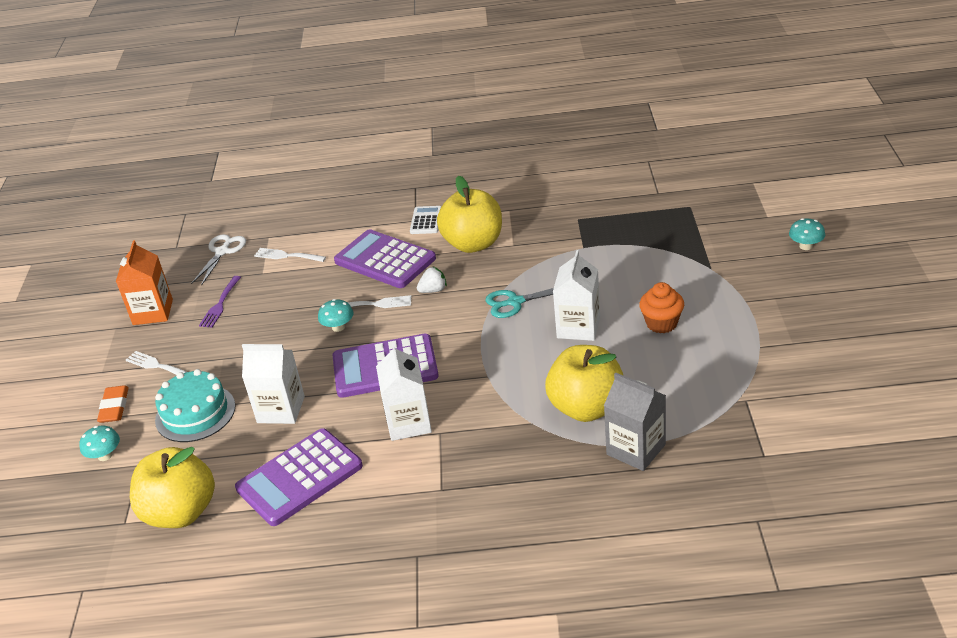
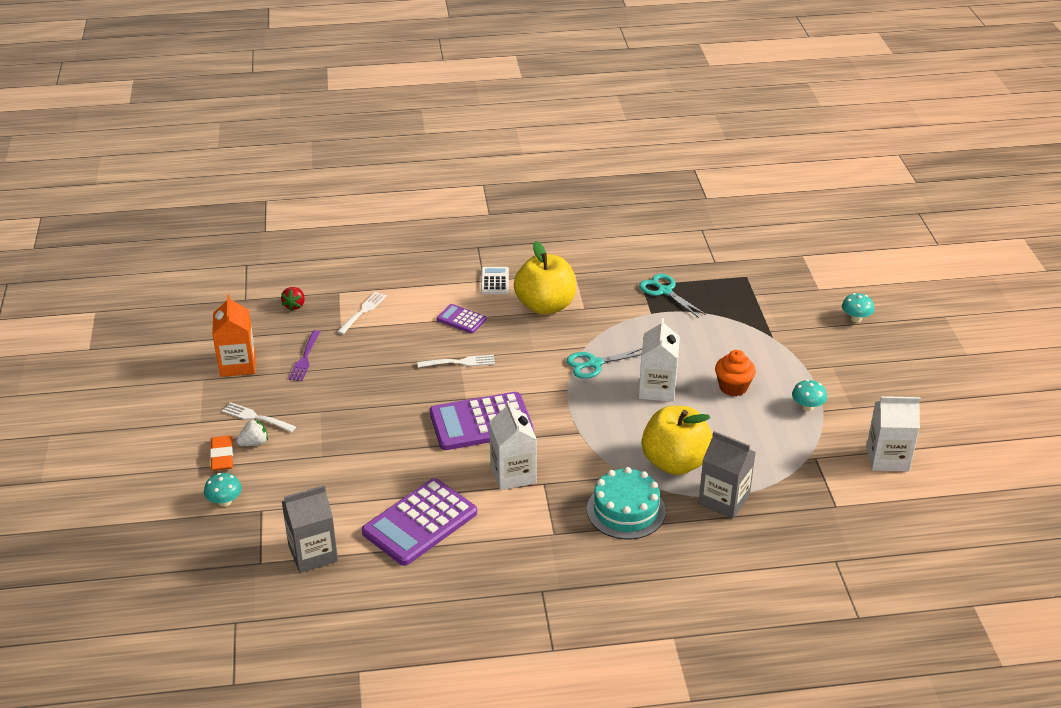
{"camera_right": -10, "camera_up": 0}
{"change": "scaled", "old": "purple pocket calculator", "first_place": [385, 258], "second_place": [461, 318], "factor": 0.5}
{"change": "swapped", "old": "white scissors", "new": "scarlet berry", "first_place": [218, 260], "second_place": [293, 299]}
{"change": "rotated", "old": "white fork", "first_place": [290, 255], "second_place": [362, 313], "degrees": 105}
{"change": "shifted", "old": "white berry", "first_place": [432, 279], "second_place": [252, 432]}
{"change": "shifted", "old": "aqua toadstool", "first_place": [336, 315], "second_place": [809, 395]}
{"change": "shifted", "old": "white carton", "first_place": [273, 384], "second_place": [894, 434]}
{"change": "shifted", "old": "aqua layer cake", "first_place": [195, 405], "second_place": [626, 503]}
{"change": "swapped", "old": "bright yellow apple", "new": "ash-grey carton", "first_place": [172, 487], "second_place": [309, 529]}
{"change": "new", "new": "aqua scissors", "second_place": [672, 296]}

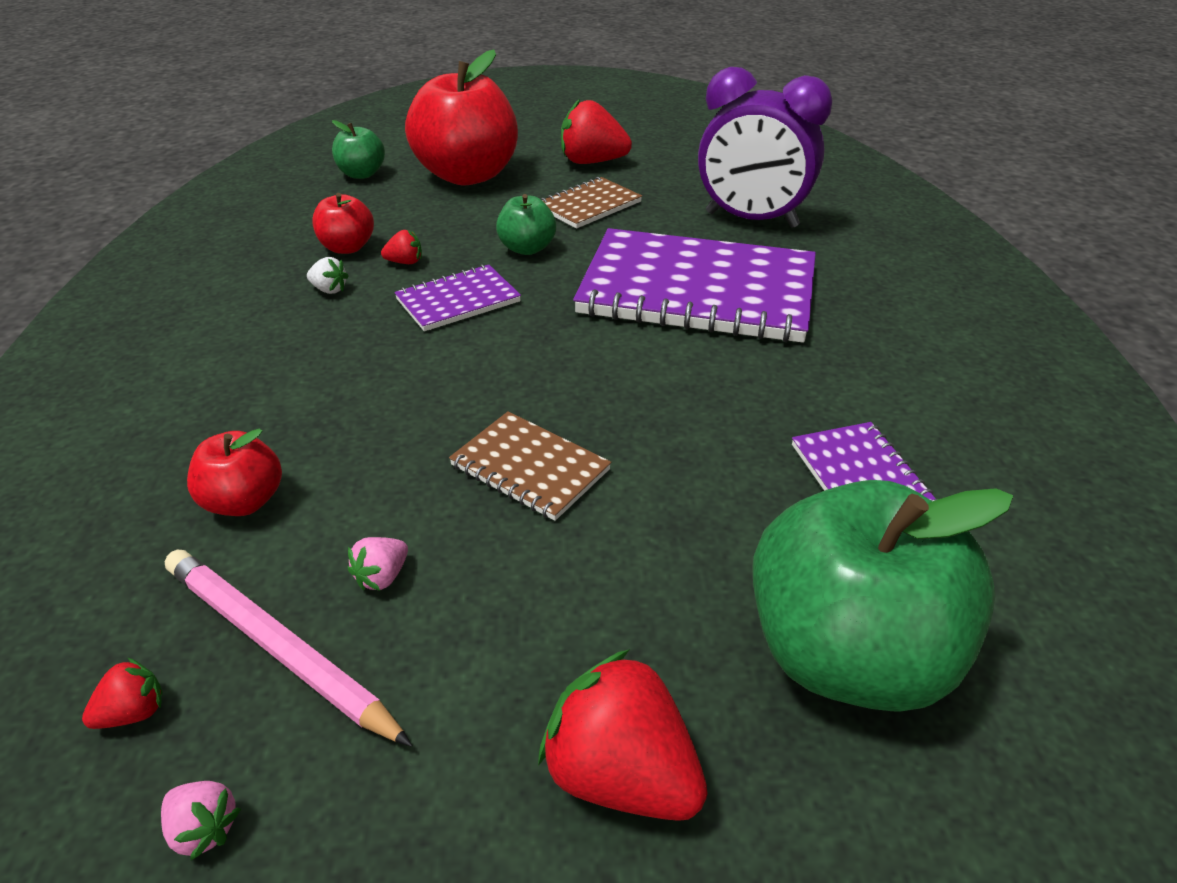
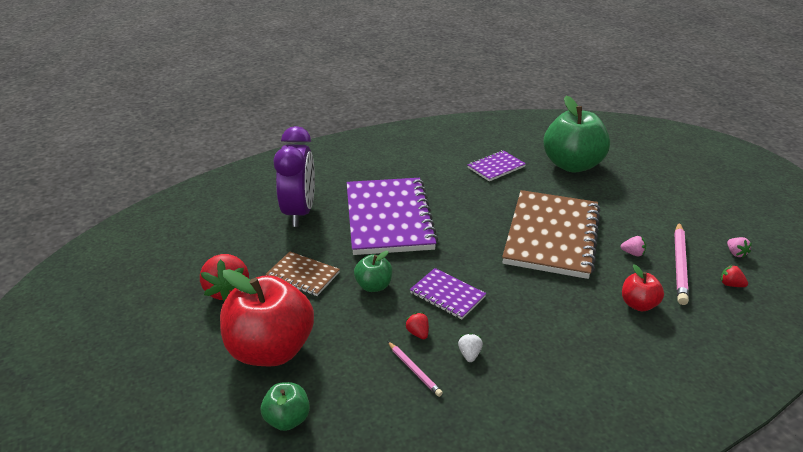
{"camera_right": -110, "camera_up": -5}
{"change": "swapped", "old": "scarlet apple", "new": "pink lead pencil", "first_place": [343, 223], "second_place": [415, 369]}
{"change": "scaled", "old": "russet exercise book", "first_place": [530, 466], "second_place": [551, 234], "factor": 2.12}
{"change": "gone", "old": "scarlet berry", "first_place": [623, 735]}
{"change": "rotated", "old": "pink berry", "first_place": [201, 820], "second_place": [739, 247], "degrees": 150}

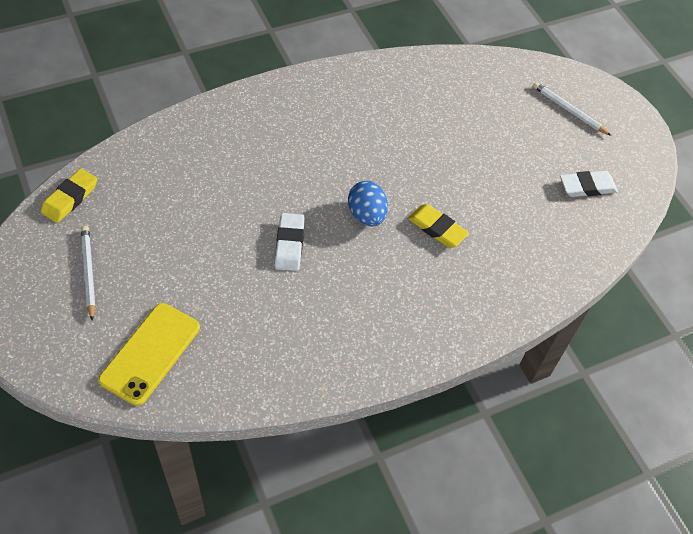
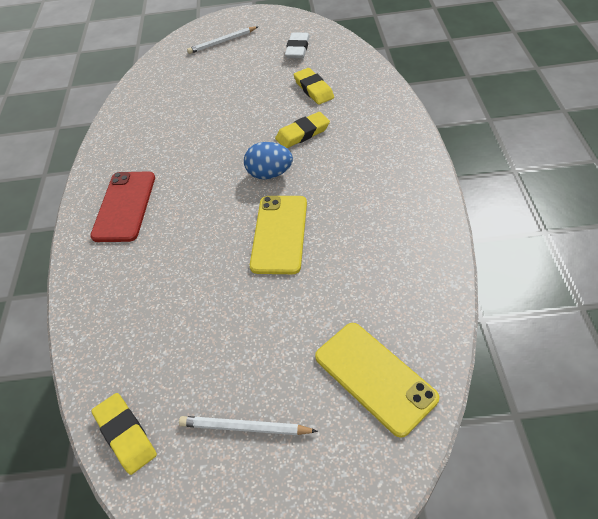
{"camera_right": -60, "camera_up": -5}
{"change": "swapped", "old": "white pencil eraser", "new": "bright yellow mobile phone", "first_place": [290, 242], "second_place": [278, 235]}
{"change": "new", "new": "bright yellow pencil eraser", "second_place": [314, 86]}
{"change": "new", "new": "scarlet mobile phone", "second_place": [122, 206]}

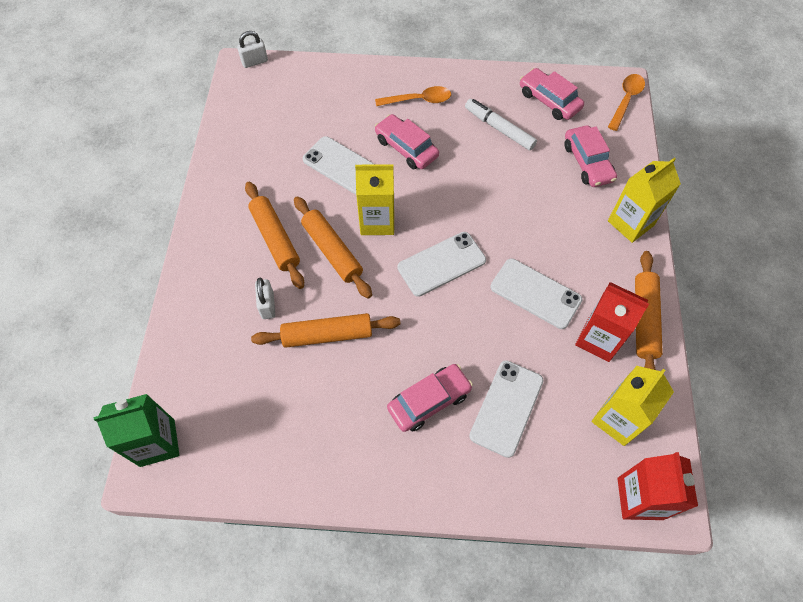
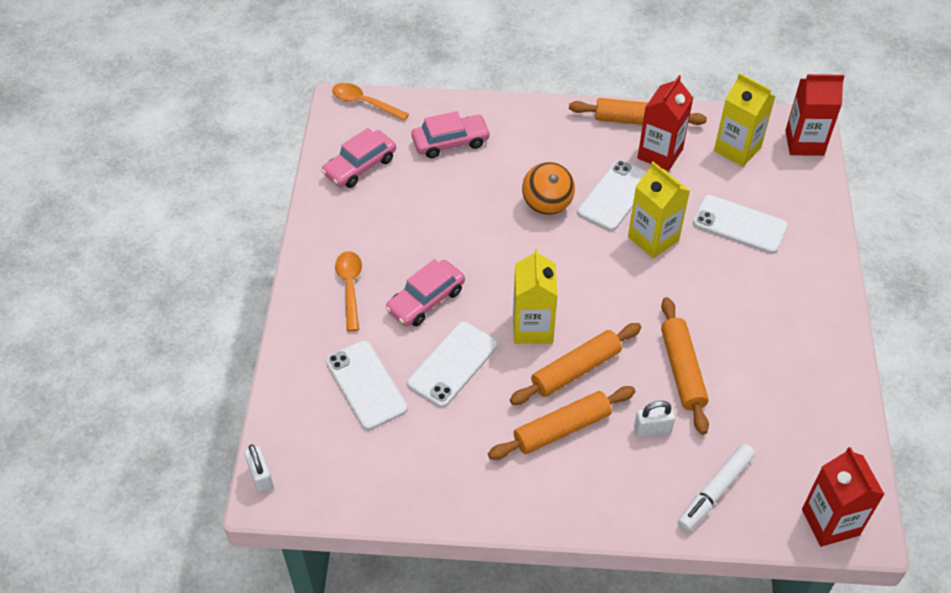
{"camera_right": -90, "camera_up": -10}
{"change": "shifted", "old": "white felt pen", "first_place": [501, 125], "second_place": [716, 487]}
{"change": "shifted", "old": "bright yellow carton", "first_place": [644, 200], "second_place": [659, 210]}
{"change": "shifted", "old": "white mobile phone", "first_place": [441, 264], "second_place": [367, 385]}
{"change": "gone", "old": "pink toy car", "first_place": [430, 398]}
{"change": "repainted", "old": "green carton", "new": "scarlet carton", "first_place": [136, 430], "second_place": [843, 497]}
{"change": "new", "new": "bright orange ball", "second_place": [548, 188]}

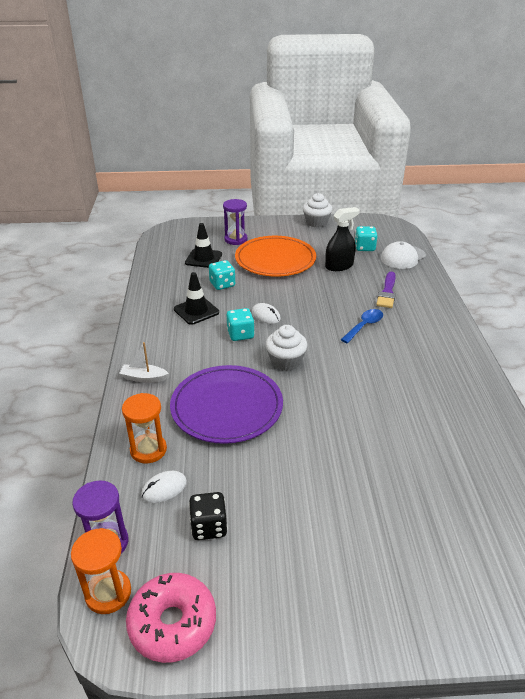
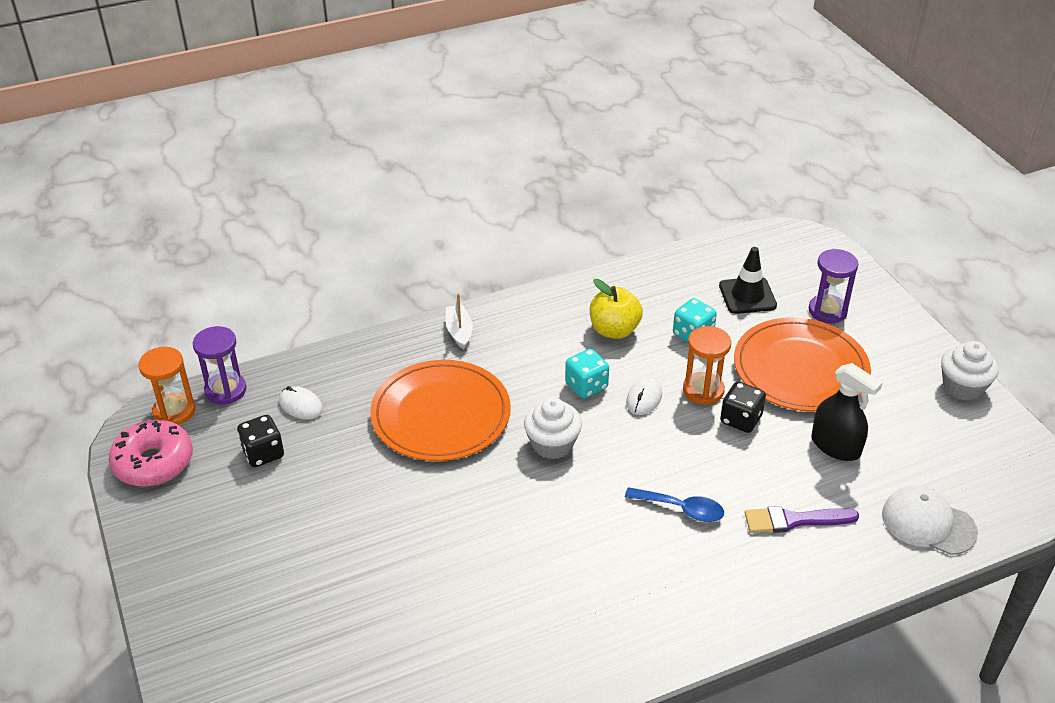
{"camera_right": 70, "camera_up": 5}
{"change": "gone", "old": "aqua dice", "first_place": [366, 238]}
{"change": "swapped", "old": "ebony safety cone", "new": "bright yellow apple", "first_place": [196, 298], "second_place": [616, 309]}
{"change": "repainted", "old": "purple plate", "new": "bright orange plate", "first_place": [226, 404], "second_place": [440, 410]}
{"change": "shifted", "old": "bright orange sandglass", "first_place": [144, 428], "second_place": [707, 365]}
{"change": "new", "new": "ebony dice", "second_place": [743, 407]}

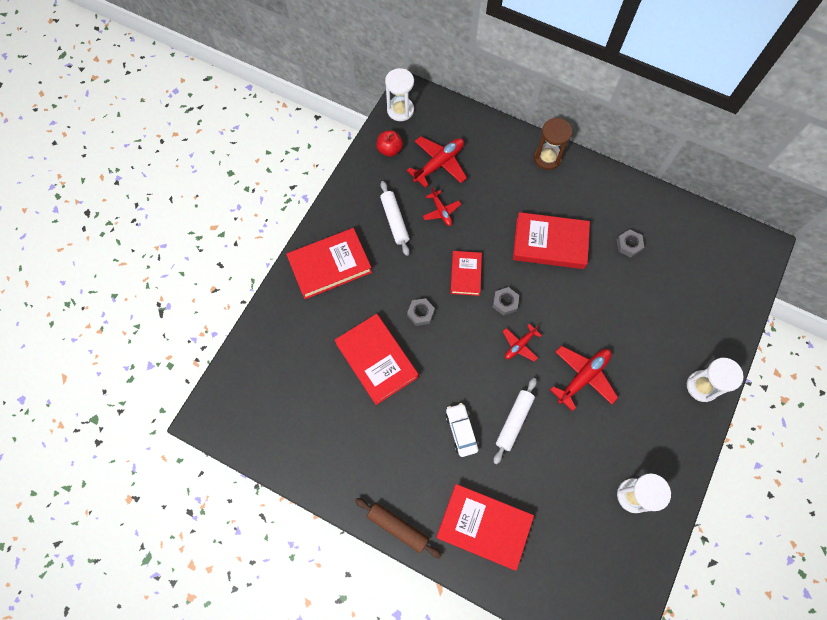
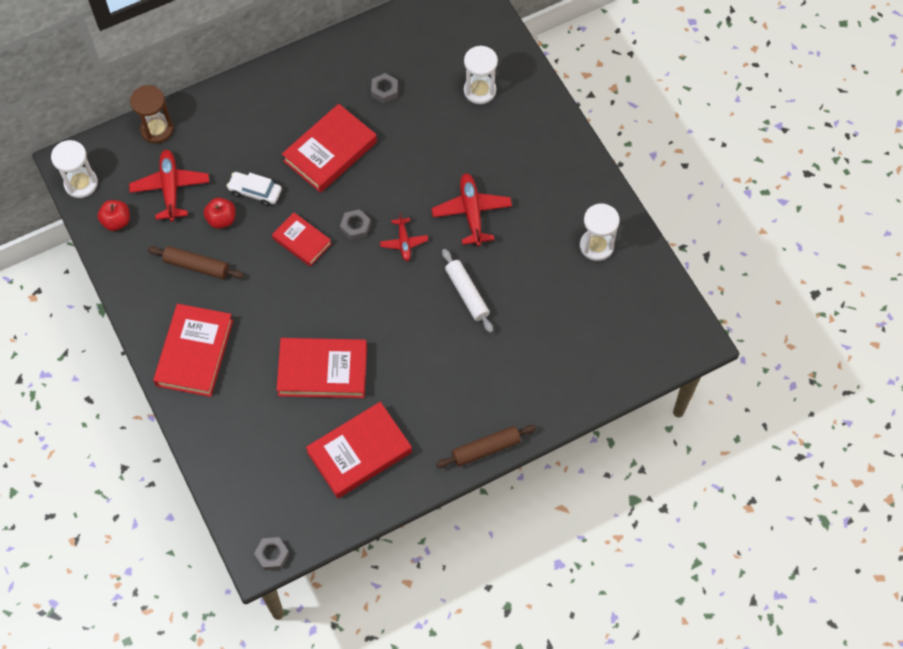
{"camera_right": -55, "camera_up": -5}
{"change": "shifted", "old": "russet sandglass", "first_place": [553, 144], "second_place": [152, 114]}
{"change": "repainted", "old": "white rolling pin", "new": "russet rolling pin", "first_place": [395, 218], "second_place": [196, 262]}
{"change": "swapped", "old": "scarlet plane", "new": "scarlet apple", "first_place": [442, 206], "second_place": [220, 213]}
{"change": "shifted", "old": "ash-grey hexagon nut", "first_place": [421, 312], "second_place": [271, 553]}
{"change": "shifted", "old": "white sandglass", "first_place": [715, 380], "second_place": [481, 75]}
{"change": "shifted", "old": "white toy car", "first_place": [462, 430], "second_place": [254, 189]}
{"change": "shifted", "old": "scarlet hardback", "first_place": [485, 527], "second_place": [359, 450]}

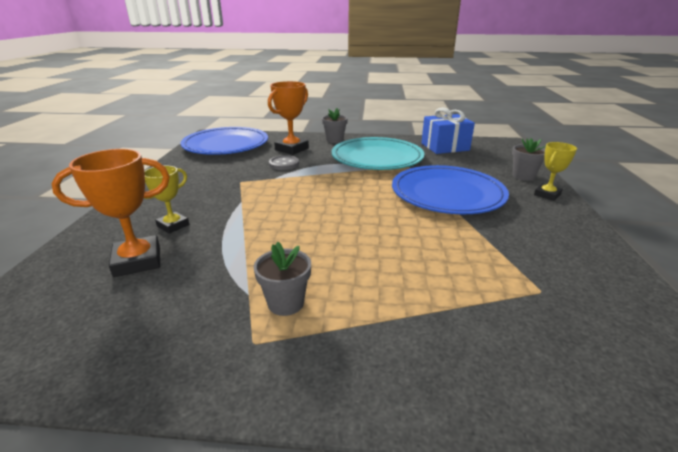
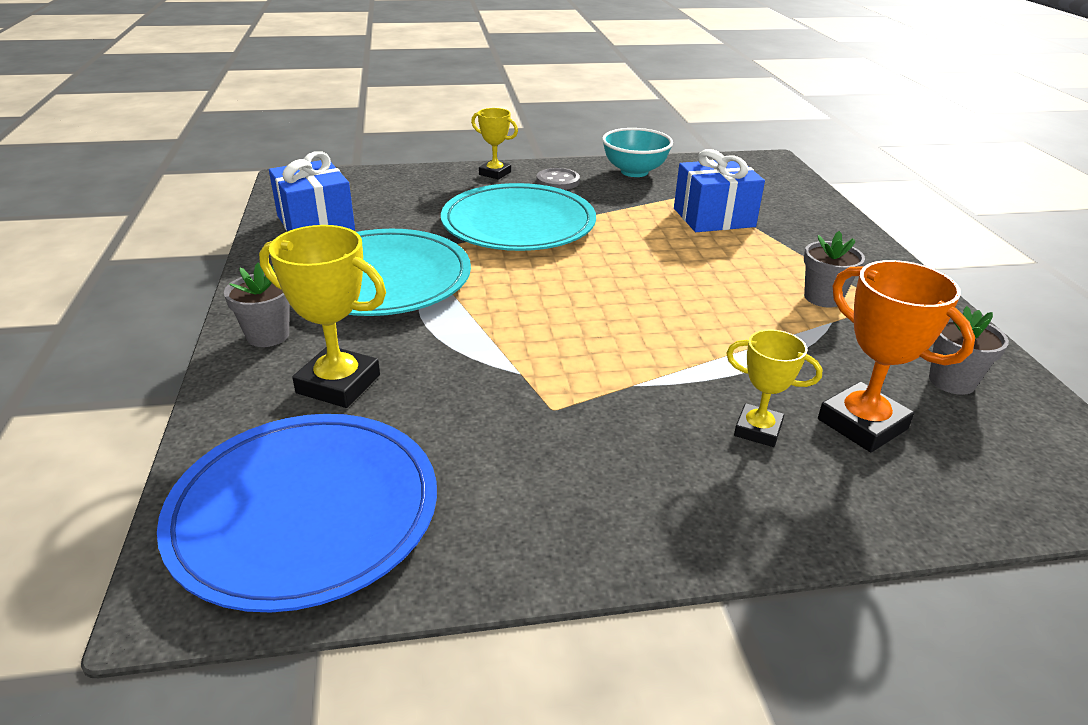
{"camera_right": -105, "camera_up": 5}
{"change": "repainted", "old": "bright orange trophy", "new": "bright yellow trophy", "first_place": [288, 118], "second_place": [322, 316]}
{"change": "shifted", "old": "ash-grey potted plant", "first_place": [529, 159], "second_place": [969, 350]}
{"change": "shifted", "old": "ash-grey sewing button", "first_place": [284, 162], "second_place": [558, 179]}
{"change": "repainted", "old": "royal blue plate", "new": "aqua plate", "first_place": [450, 189], "second_place": [518, 217]}
{"change": "new", "new": "aqua bowl", "second_place": [637, 152]}
{"change": "new", "new": "royal blue present", "second_place": [719, 190]}

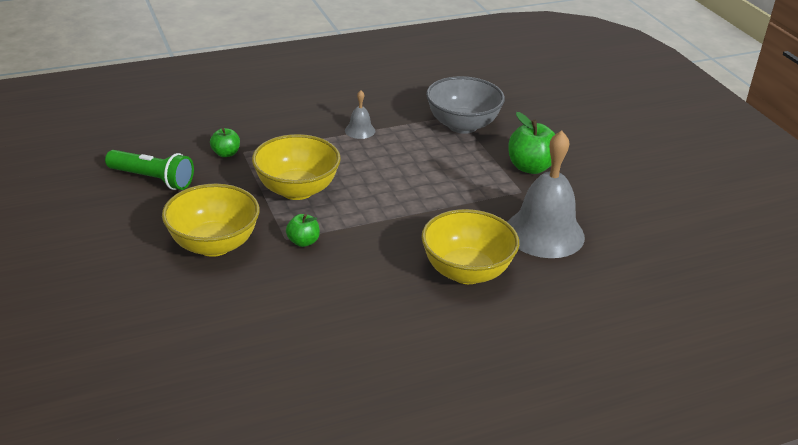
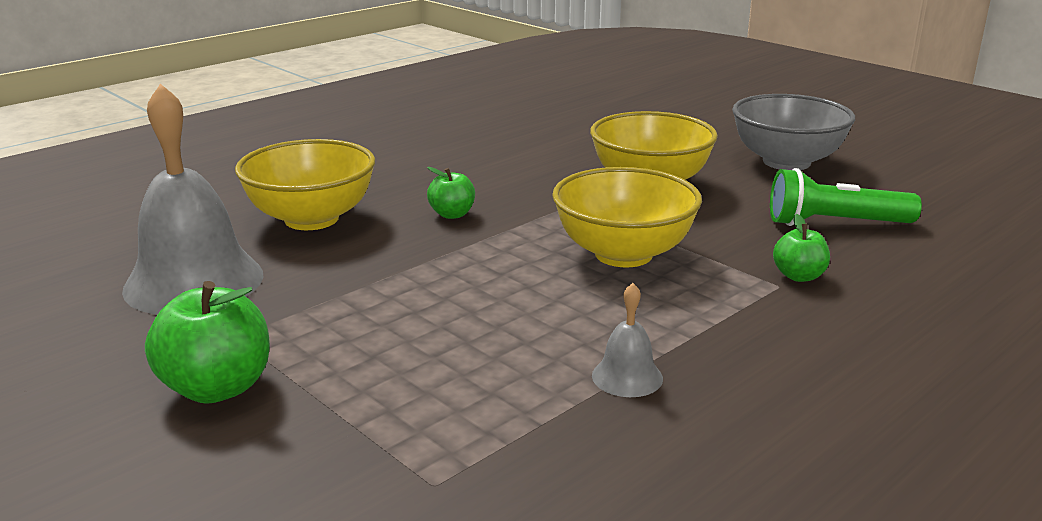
{"camera_right": 160, "camera_up": -10}
{"change": "shifted", "old": "ash-grey bowl", "first_place": [465, 105], "second_place": [793, 132]}
{"change": "shifted", "old": "green apple", "first_place": [303, 230], "second_place": [451, 193]}

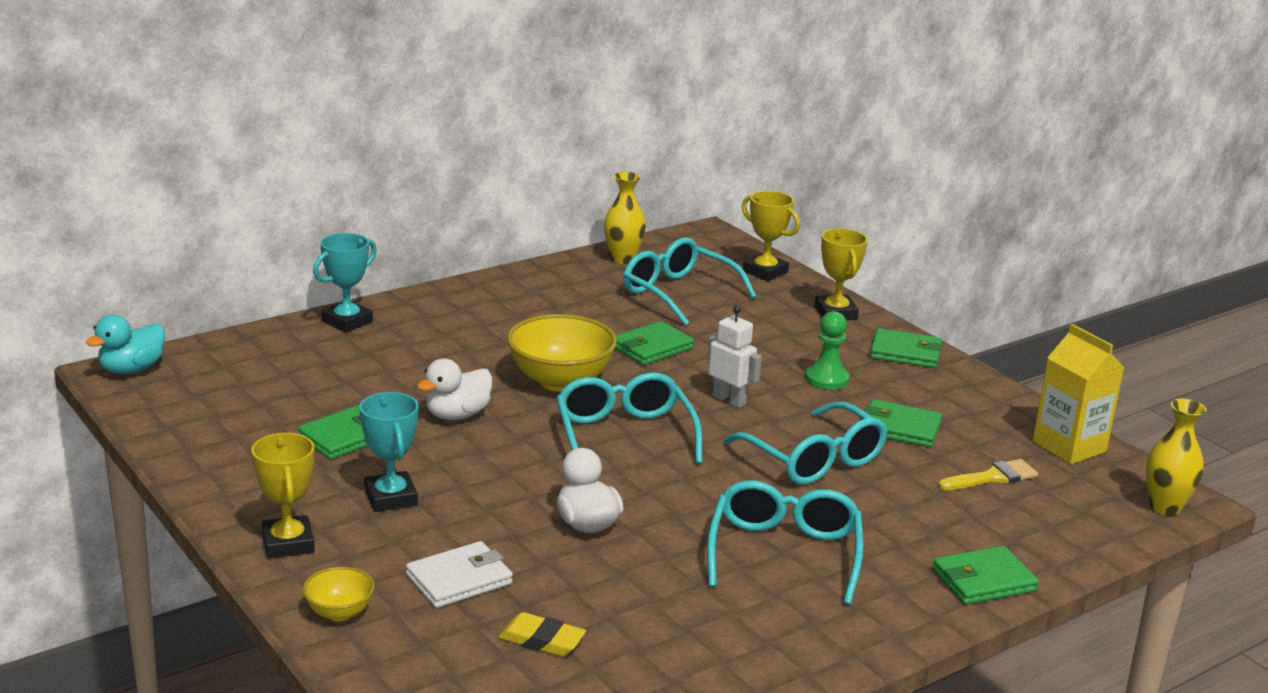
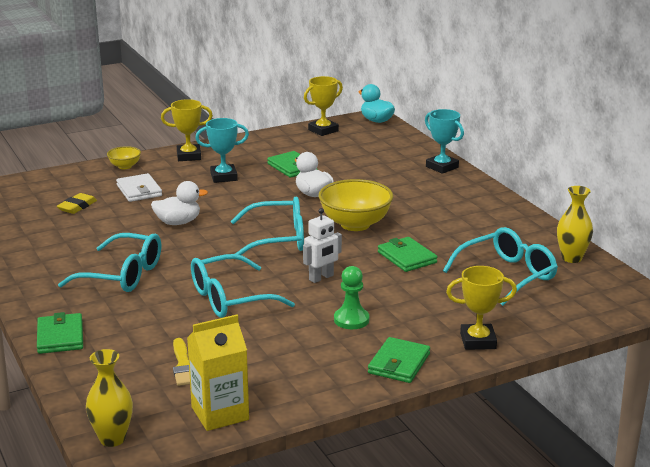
{"camera_right": 100, "camera_up": 0}
{"change": "shifted", "old": "bright yellow trophy", "first_place": [771, 236], "second_place": [323, 106]}
{"change": "gone", "old": "green billfold", "first_place": [903, 423]}

